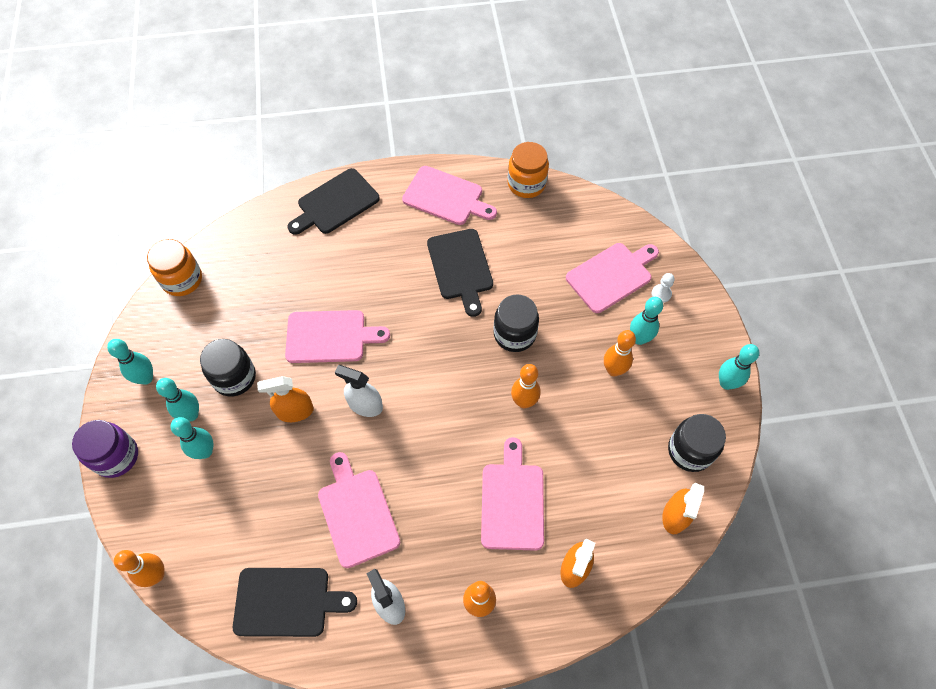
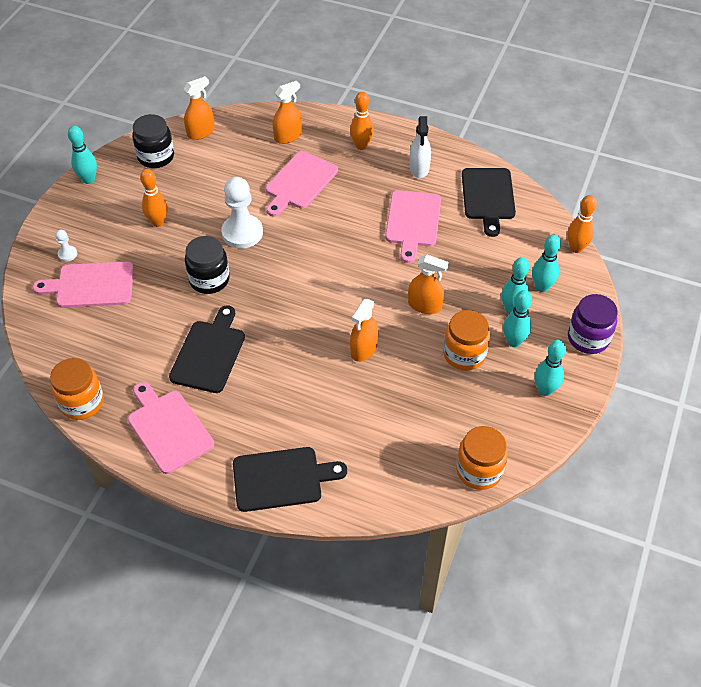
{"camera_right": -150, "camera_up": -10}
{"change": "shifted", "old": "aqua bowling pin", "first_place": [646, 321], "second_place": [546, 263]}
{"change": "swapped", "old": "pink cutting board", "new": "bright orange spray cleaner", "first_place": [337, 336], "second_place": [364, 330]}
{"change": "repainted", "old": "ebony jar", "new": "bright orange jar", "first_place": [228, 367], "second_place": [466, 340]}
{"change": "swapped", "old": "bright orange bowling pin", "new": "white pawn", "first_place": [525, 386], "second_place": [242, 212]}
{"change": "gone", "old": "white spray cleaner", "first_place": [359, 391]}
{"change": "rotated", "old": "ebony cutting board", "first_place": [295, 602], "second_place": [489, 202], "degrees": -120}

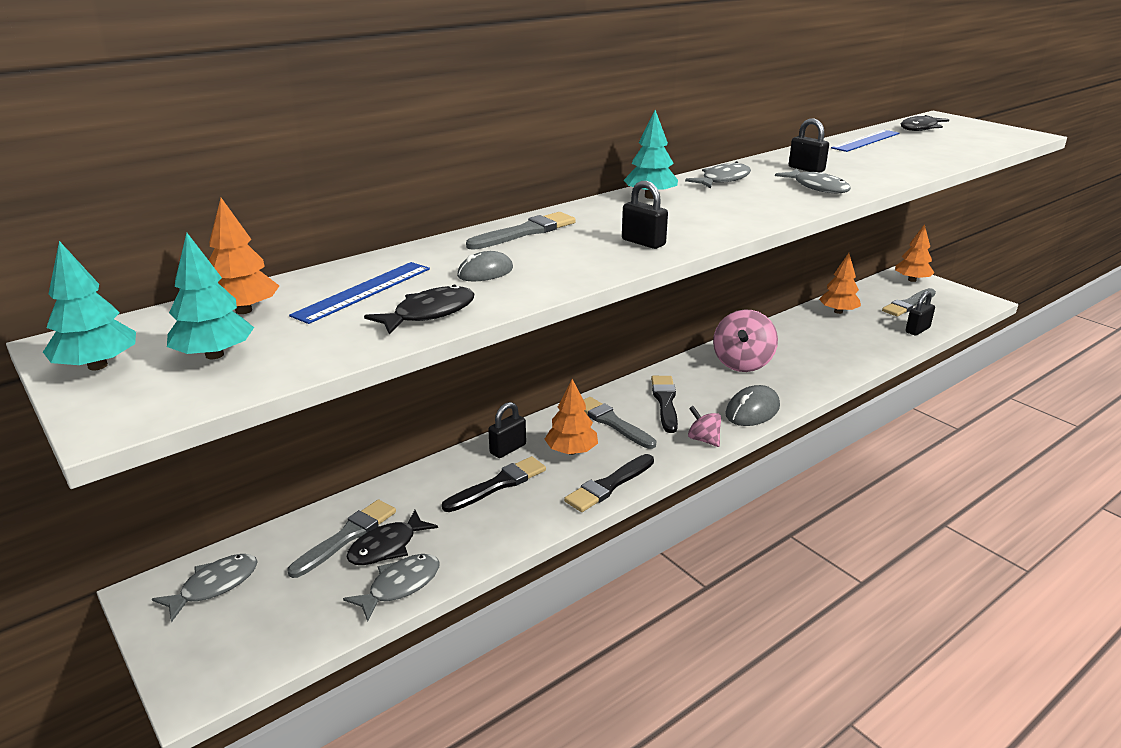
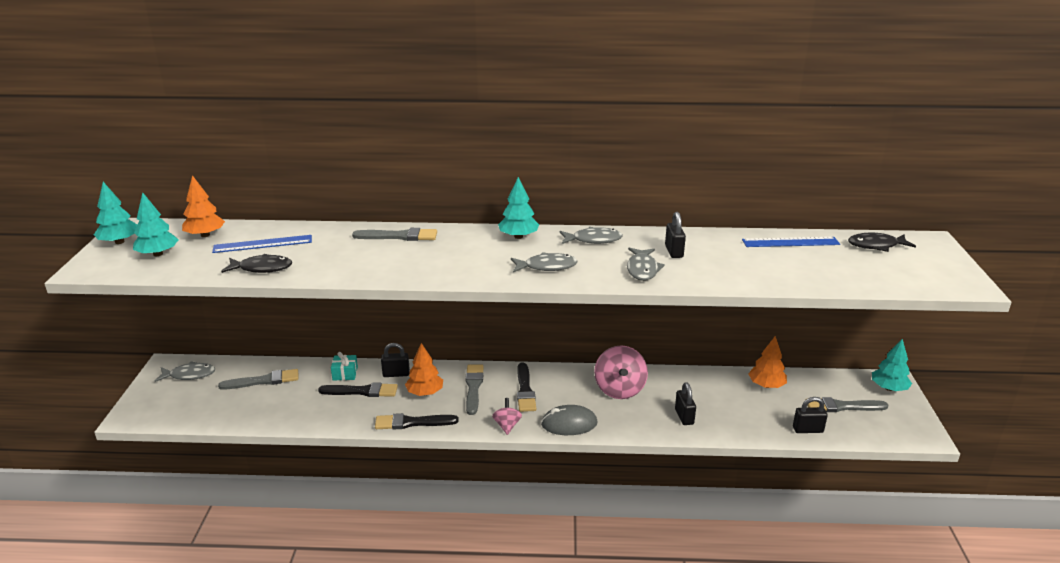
{"camera_right": 40, "camera_up": 0}
{"change": "shifted", "old": "ebony small lock", "first_place": [645, 215], "second_place": [685, 404]}
{"change": "repainted", "old": "bright orange tree", "new": "aqua tree", "first_place": [914, 253], "second_place": [892, 365]}
{"change": "gone", "old": "ash-grey computer mouse", "first_place": [485, 266]}
{"change": "rotated", "old": "pink toy top", "first_place": [745, 340], "second_place": [621, 372], "degrees": -60}
{"change": "rotated", "old": "ebony paint brush", "first_place": [664, 404], "second_place": [526, 387], "degrees": 135}
{"change": "gone", "old": "ebony fish figure", "first_place": [392, 537]}
{"change": "shifted", "old": "ash-grey fish figure", "first_place": [391, 588], "second_place": [544, 262]}
{"change": "new", "new": "aqua present", "second_place": [344, 366]}

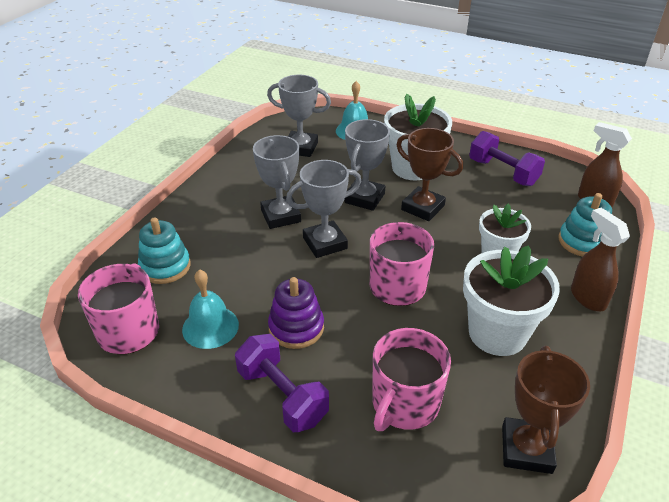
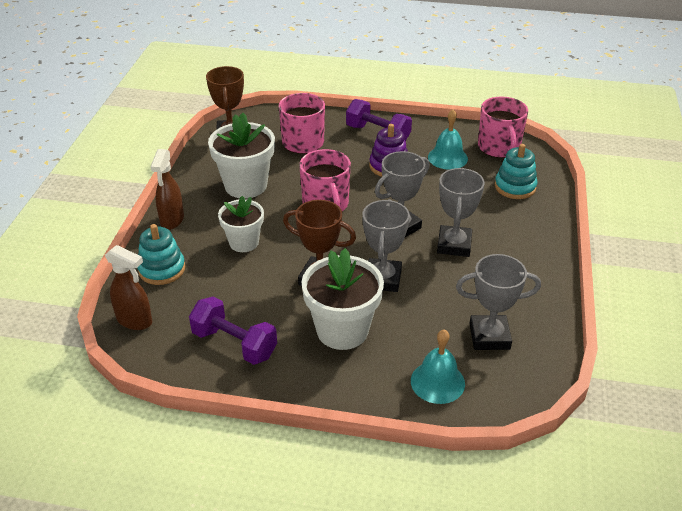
{"camera_right": 165, "camera_up": 0}
{"change": "rotated", "old": "ash-grey trophy", "first_place": [277, 182], "second_place": [461, 212], "degrees": 45}
{"change": "rotated", "old": "russet spray cleaner", "first_place": [600, 259], "second_place": [167, 189], "degrees": 45}

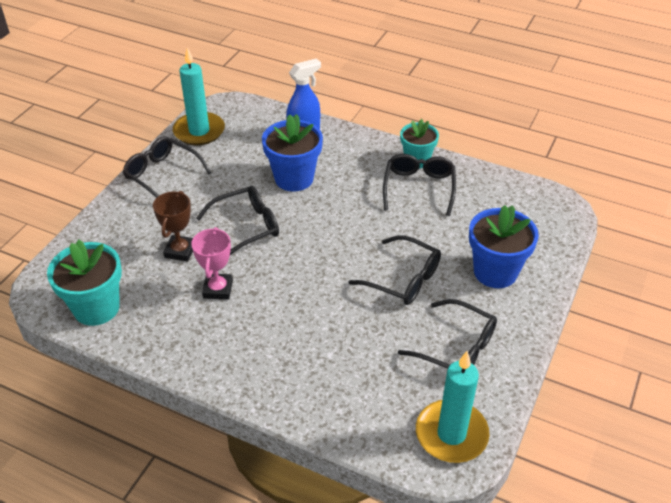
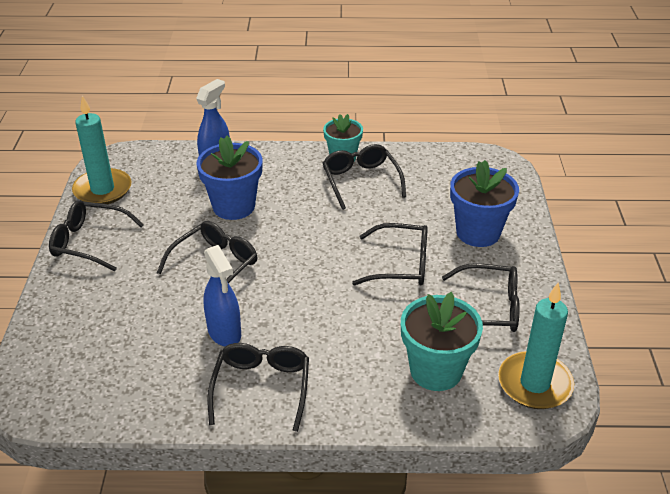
{"camera_right": -25, "camera_up": -5}
{"change": "gone", "old": "russet trophy", "first_place": [173, 226]}
{"change": "swapped", "old": "pink trophy", "new": "royal blue spray cleaner", "first_place": [212, 263], "second_place": [222, 296]}
{"change": "shifted", "old": "aqua potted plant", "first_place": [84, 283], "second_place": [442, 341]}
{"change": "new", "new": "ebony eyeglasses", "second_place": [258, 387]}

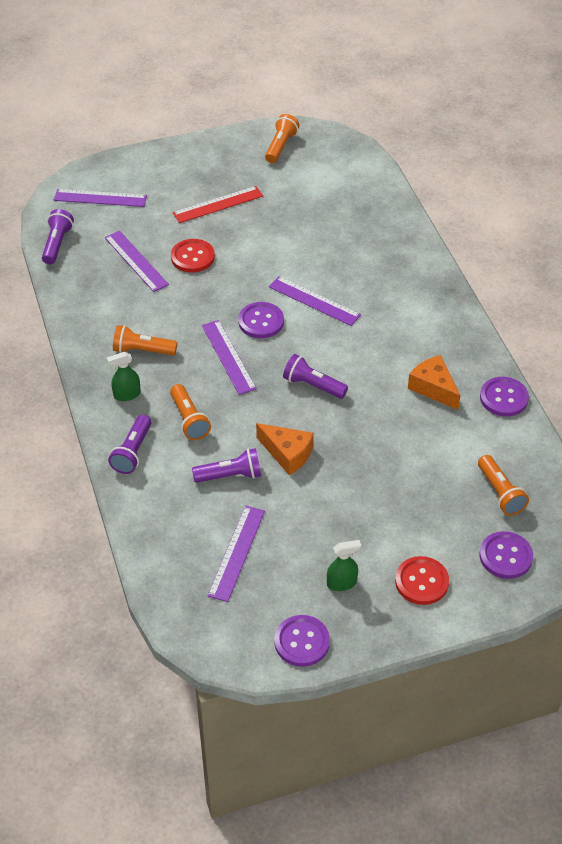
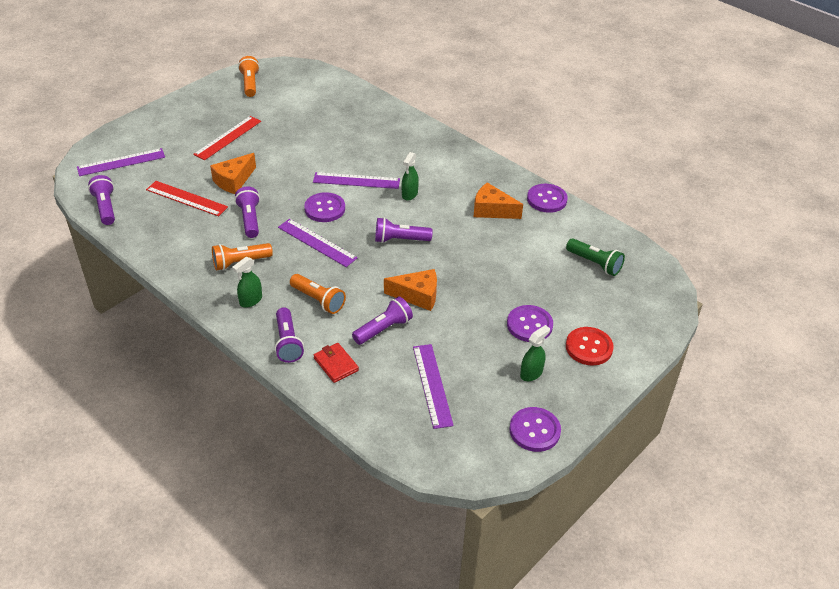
{"camera_right": -30, "camera_up": -5}
{"change": "repainted", "old": "purple straightedge", "new": "scarlet straightedge", "first_place": [137, 261], "second_place": [187, 199]}
{"change": "swapped", "old": "scarlet sewing button", "new": "bright orange cheese wedge", "first_place": [193, 256], "second_place": [233, 173]}
{"change": "repainted", "old": "bright orange pocket torch", "new": "green pocket torch", "first_place": [503, 485], "second_place": [595, 257]}
{"change": "shifted", "old": "purple sewing button", "first_place": [506, 555], "second_place": [530, 323]}
{"change": "new", "new": "green spray cleaner", "second_place": [410, 176]}
{"change": "new", "new": "purple pocket torch", "second_place": [247, 212]}
{"change": "new", "new": "scarlet billfold", "second_place": [336, 363]}

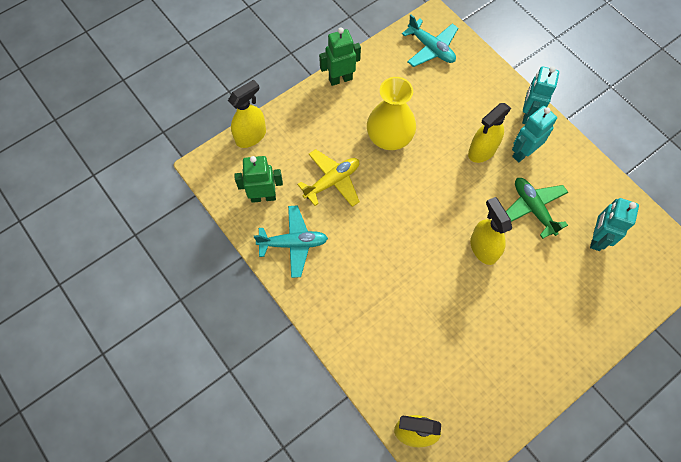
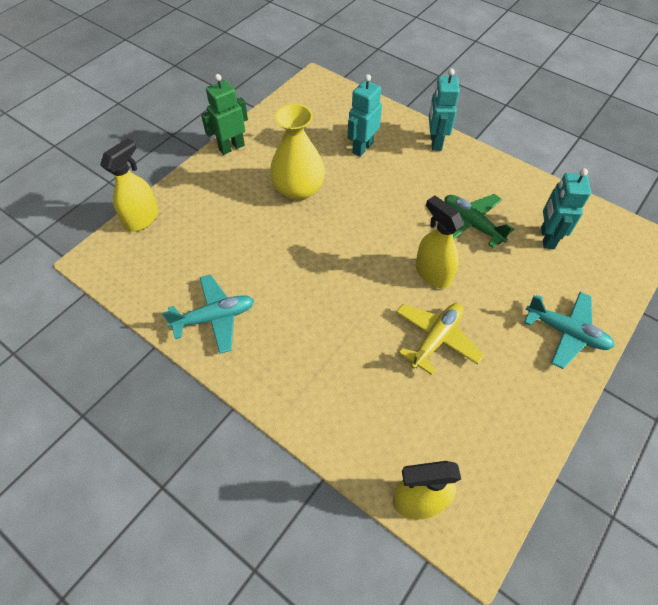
{"camera_right": -15, "camera_up": -10}
{"change": "shifted", "old": "aqua plane", "first_place": [430, 40], "second_place": [569, 330]}
{"change": "gone", "old": "bright yellow spray cleaner", "first_place": [489, 133]}
{"change": "shifted", "old": "aqua toy robot", "first_place": [534, 134], "second_place": [365, 115]}
{"change": "shifted", "old": "bright yellow plane", "first_place": [328, 178], "second_place": [440, 339]}
{"change": "gone", "old": "green toy robot", "first_place": [258, 179]}

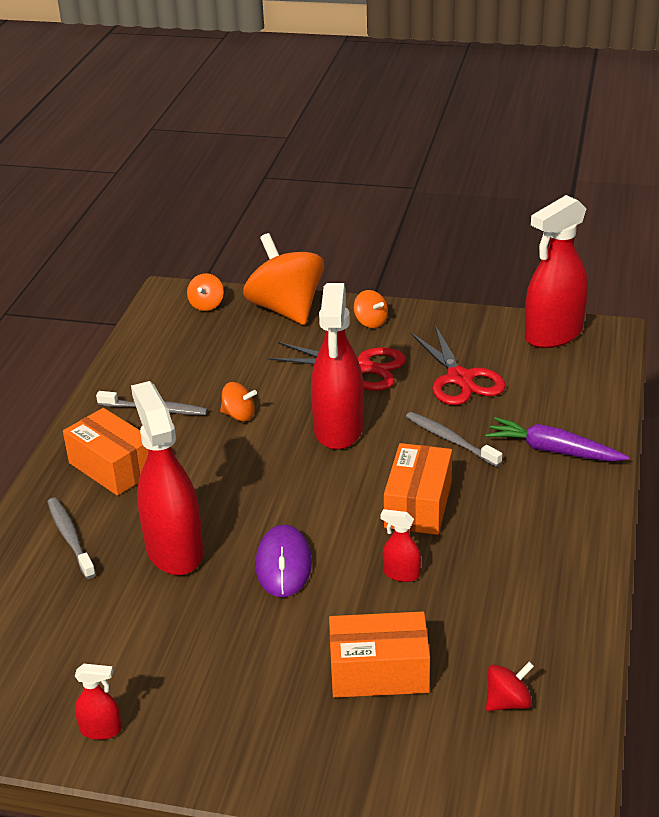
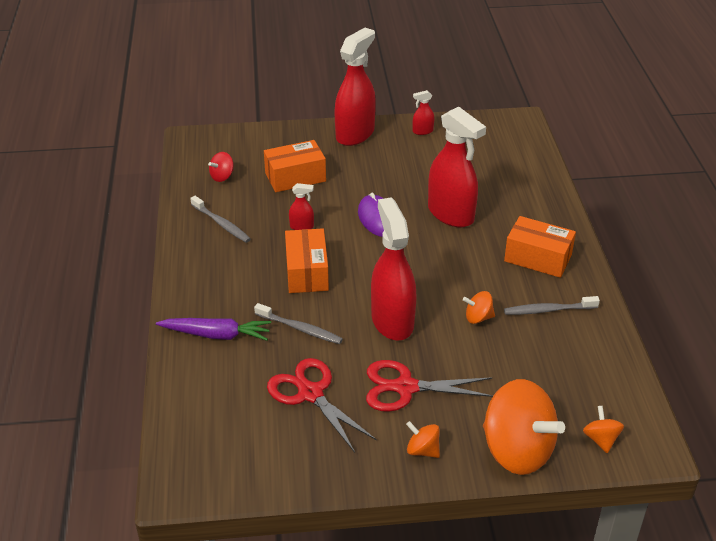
{"camera_right": 160, "camera_up": 5}
{"change": "shifted", "old": "scarlet spray cleaner", "first_place": [556, 271], "second_place": [355, 87]}
{"change": "shifted", "old": "ash-grey tooth brush", "first_place": [71, 538], "second_place": [220, 219]}

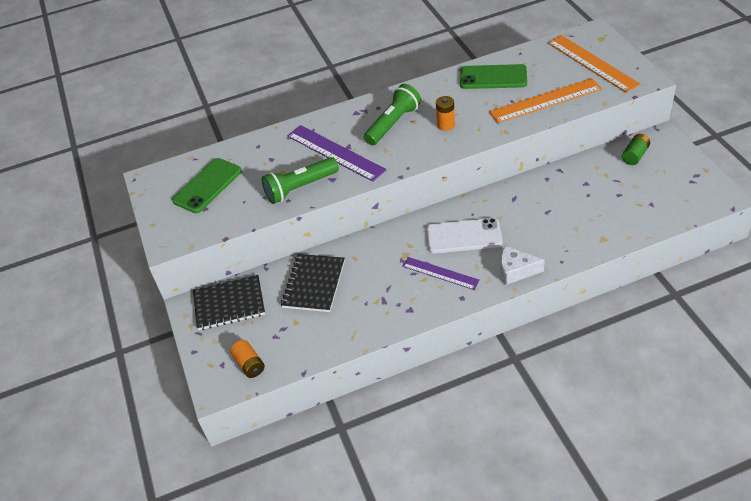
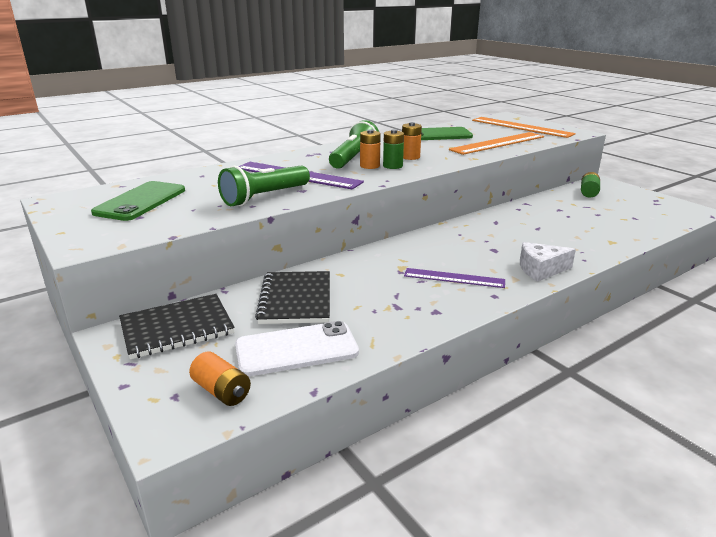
{"camera_right": -20, "camera_up": -20}
{"change": "shifted", "old": "white mobile phone", "first_place": [464, 236], "second_place": [297, 349]}
{"change": "new", "new": "bright orange power cell", "second_place": [370, 149]}
{"change": "new", "new": "green power cell", "second_place": [393, 149]}

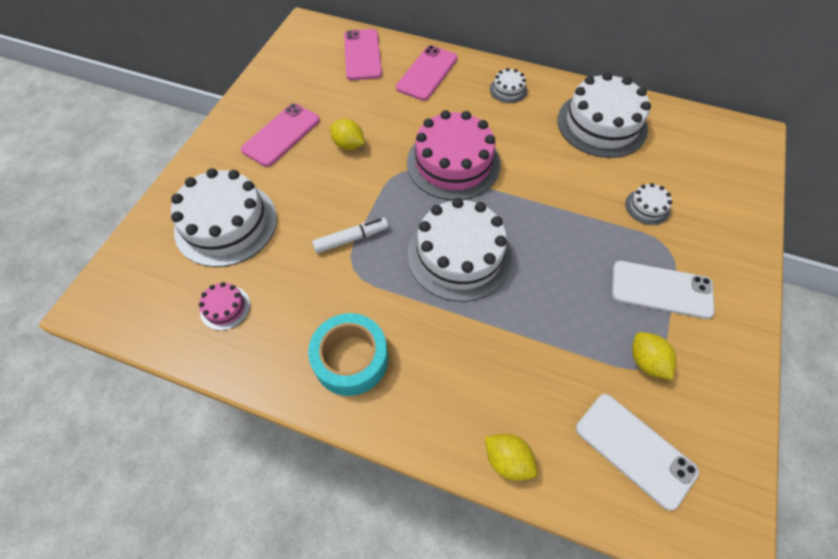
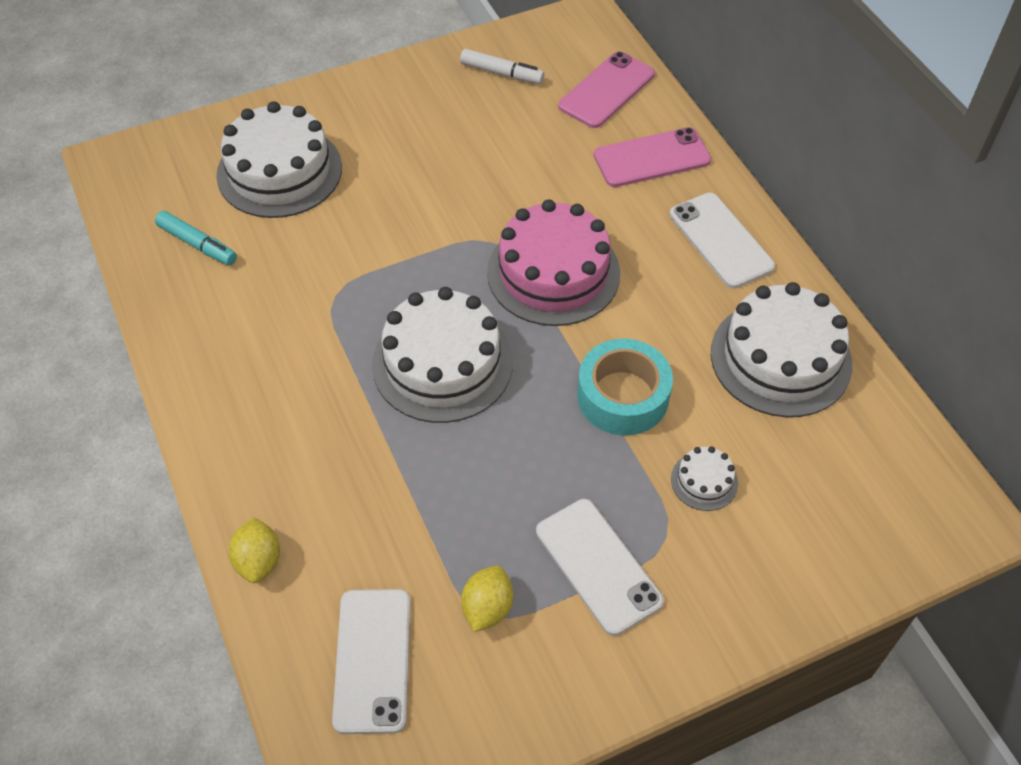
{"camera_right": 45, "camera_up": -5}
{"change": "swapped", "old": "white layer cake", "new": "white mobile phone", "first_place": [508, 85], "second_place": [722, 241]}
{"change": "gone", "old": "pink mobile phone", "first_place": [280, 135]}
{"change": "gone", "old": "bright yellow citrus fruit", "first_place": [347, 134]}
{"change": "shifted", "old": "white felt pen", "first_place": [350, 235], "second_place": [502, 66]}
{"change": "swapped", "old": "pink layer cake", "new": "aqua felt pen", "first_place": [224, 306], "second_place": [196, 238]}
{"change": "shifted", "old": "aqua sticky tape", "first_place": [348, 354], "second_place": [625, 387]}

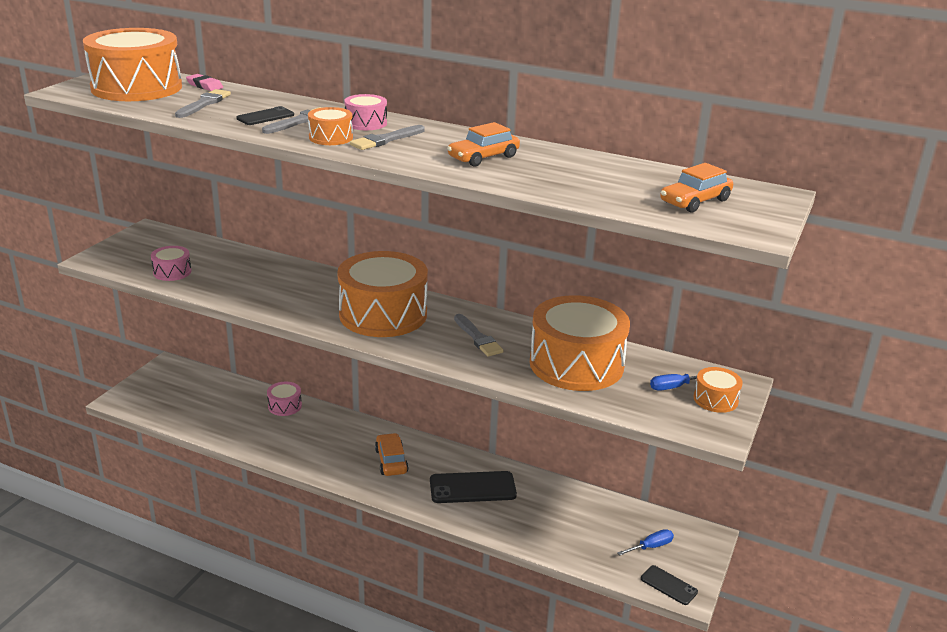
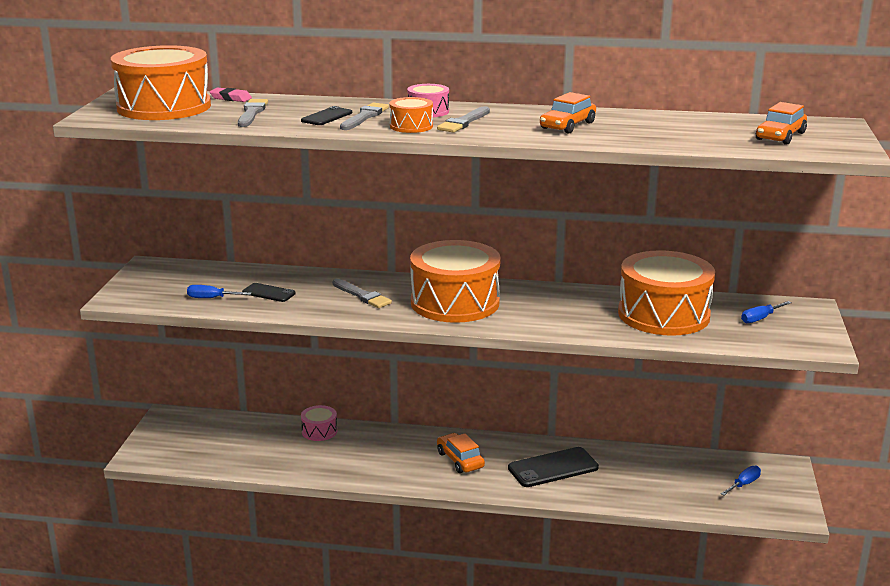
{"camera_right": -15, "camera_up": -5}
{"change": "swapped", "old": "pink snare drum", "new": "royal blue flat screwdriver", "first_place": [171, 263], "second_place": [219, 291]}
{"change": "shifted", "old": "ash-grey paint brush", "first_place": [479, 335], "second_place": [362, 293]}
{"change": "gone", "old": "bright orange snare drum", "first_place": [718, 390]}
{"change": "shifted", "old": "ebony mobile phone", "first_place": [669, 585], "second_place": [269, 292]}

